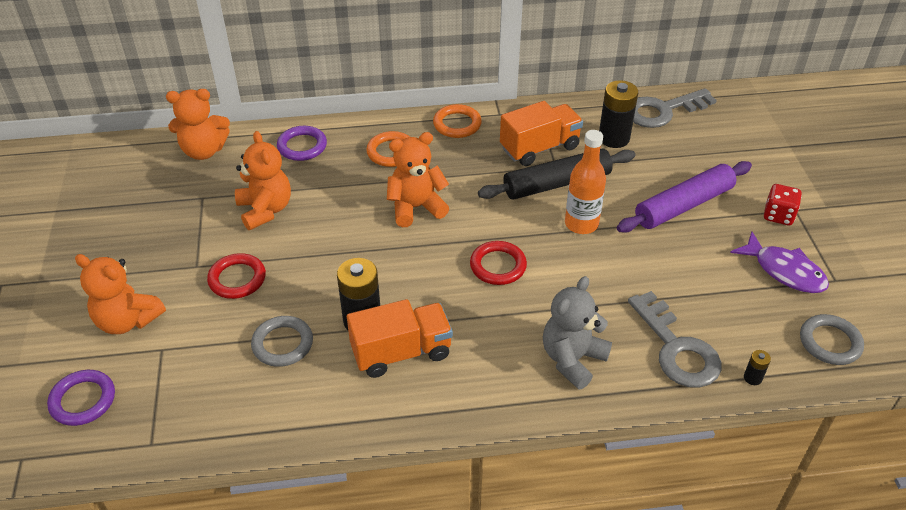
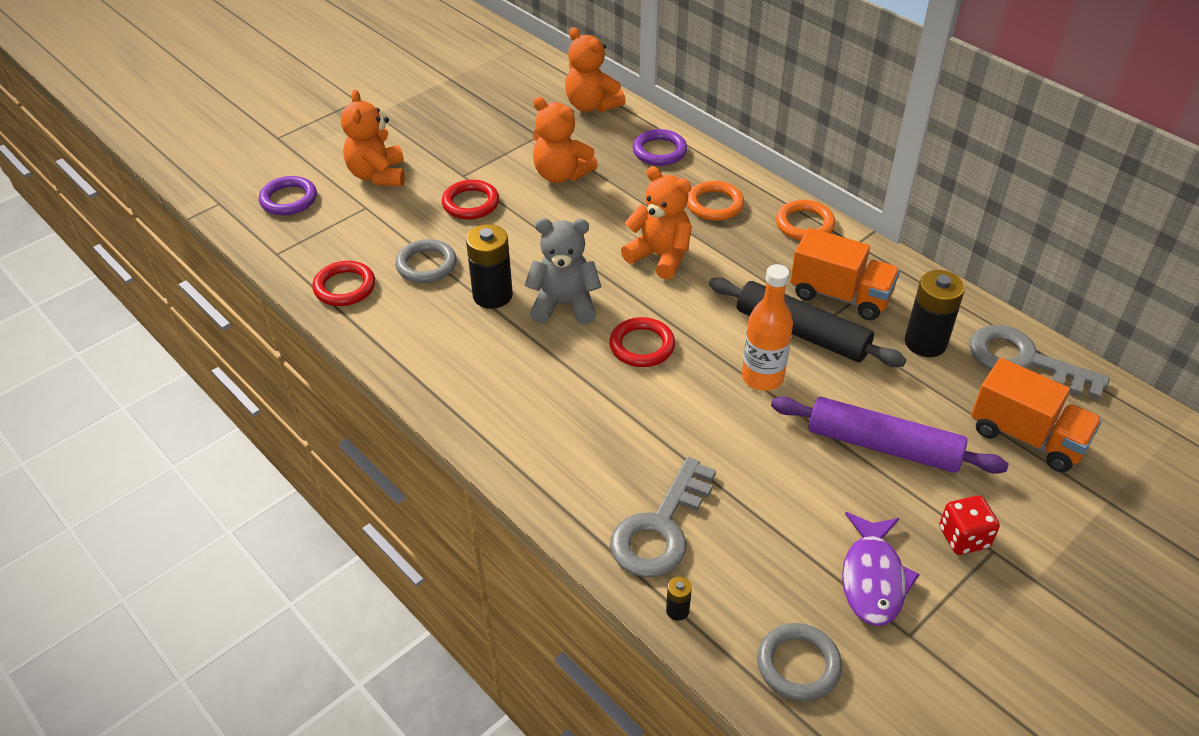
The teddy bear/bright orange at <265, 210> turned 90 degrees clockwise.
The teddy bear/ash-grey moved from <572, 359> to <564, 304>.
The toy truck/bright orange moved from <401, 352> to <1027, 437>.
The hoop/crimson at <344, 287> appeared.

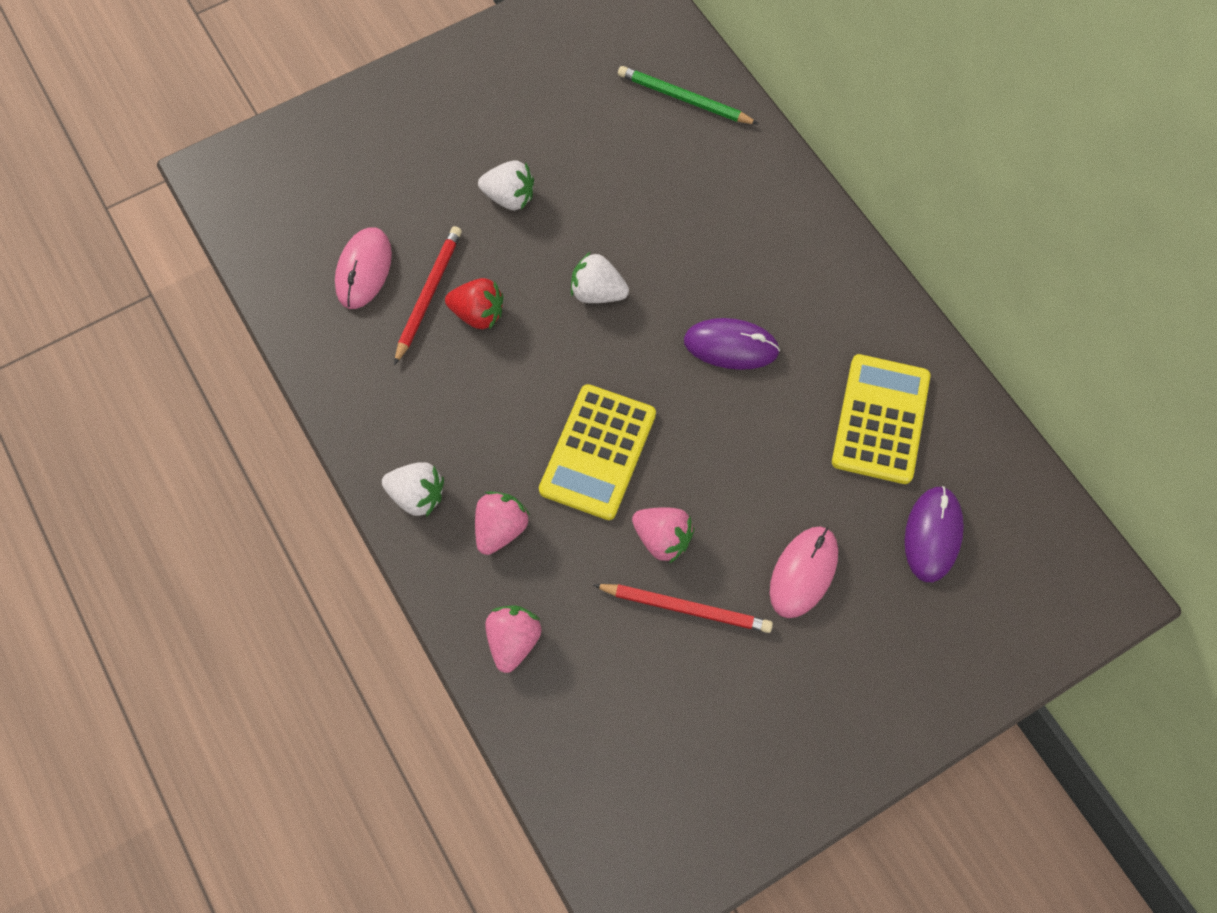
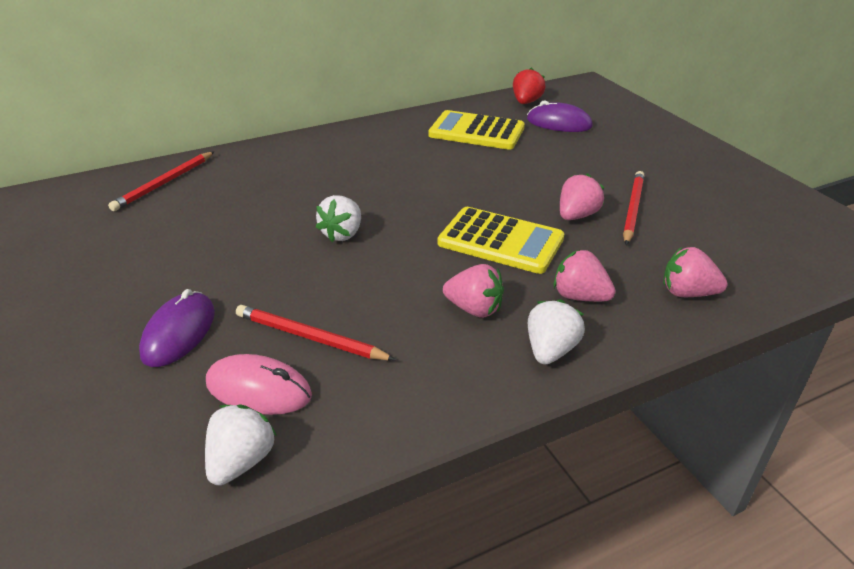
The pencil/leaf-green at <684, 99> became the pencil/crimson at <165, 183>.
The toy strawberry/snow-white moved from <509, 197> to <241, 461>.
The toy strawberry/crimson moved from <478, 314> to <526, 102>.
The PC mouse/royal purple moved from <731, 346> to <179, 333>.
The PC mouse/pink at <803, 572> disappeared.
The toy strawberry/pink at <474, 309> appeared.

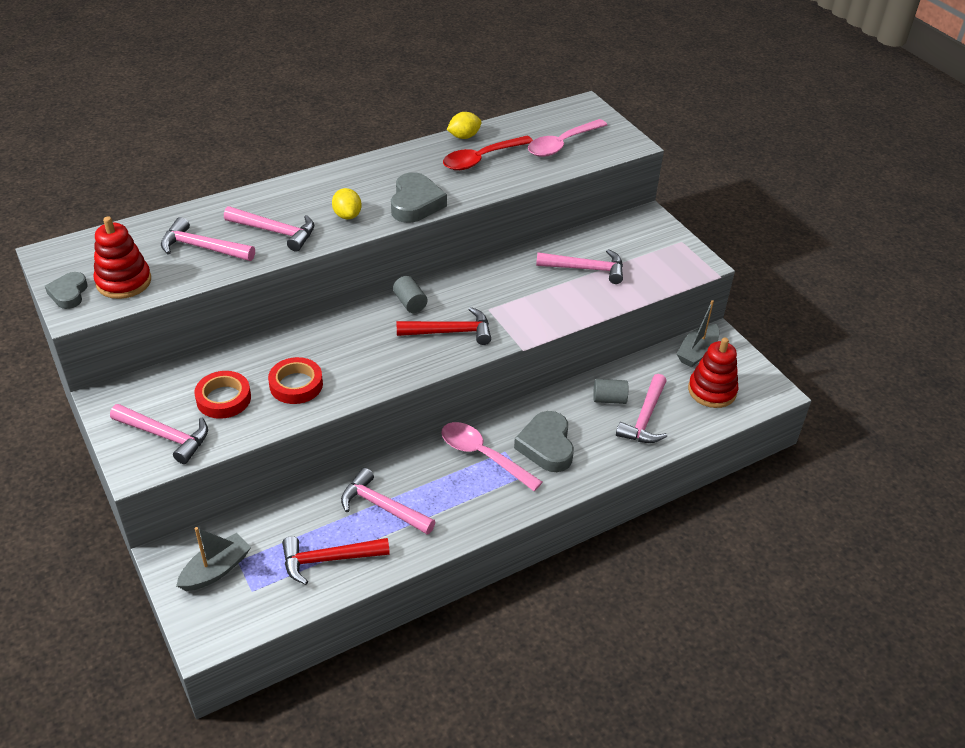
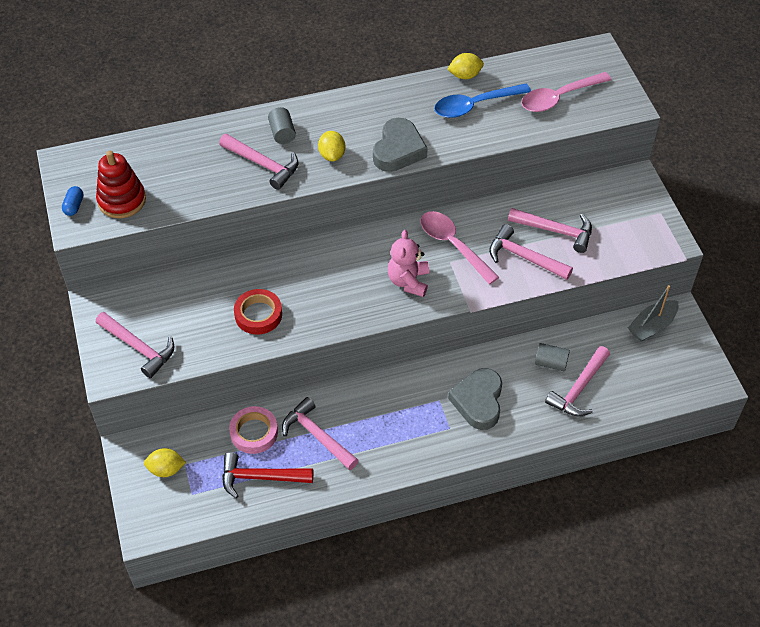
The tablespoon/crimson at <481, 159> became the tablespoon/royal blue at <475, 105>.
The hammer/pink moved from <202, 248> to <524, 257>.
The heart/ash-grey at <69, 293> was replaced by the capsule/royal blue at <74, 206>.
The solid cylinder/ash-grey moved from <410, 303> to <282, 133>.
The hammer/crimson at <450, 332> was replaced by the teddy bear/pink at <408, 281>.
The stacking toy/crimson at <712, 391> disappeared.
The roll of tape/crimson at <223, 398> disappeared.
The tablespoon/pink moved from <482, 455> to <453, 245>.
The toy boat/ash-grey at <216, 570> was replaced by the toy lemon/bright yellow at <166, 469>.
The roll of tape/pink at <254, 432> appeared.

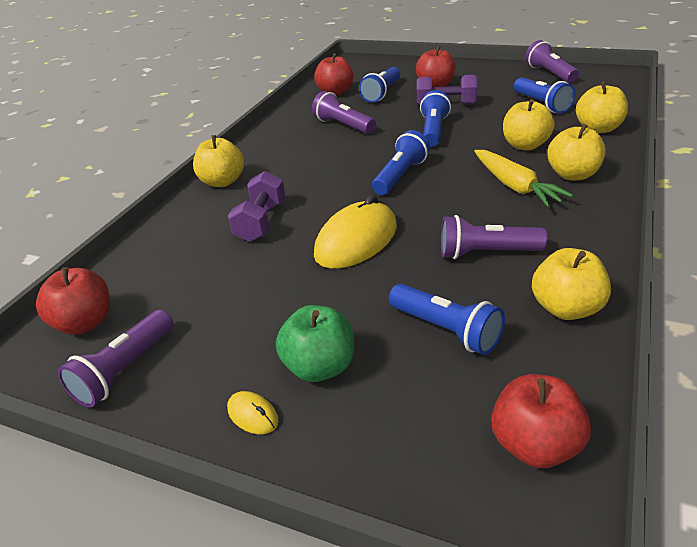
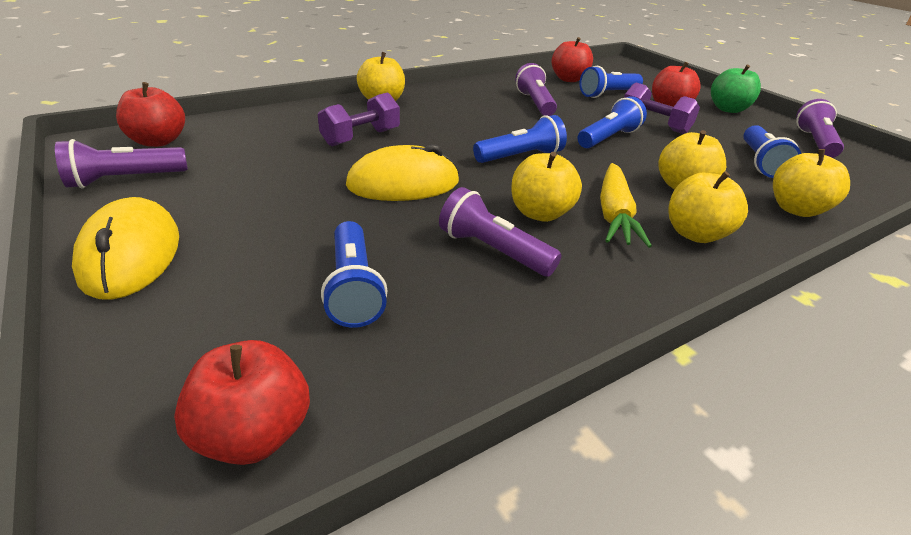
The toy apple/bright yellow moved from <566, 308> to <540, 213>.
The toy apple/leaf-green moved from <320, 367> to <728, 109>.
The PC mouse/bright yellow at <253, 415> changed to 2.29 times the size.

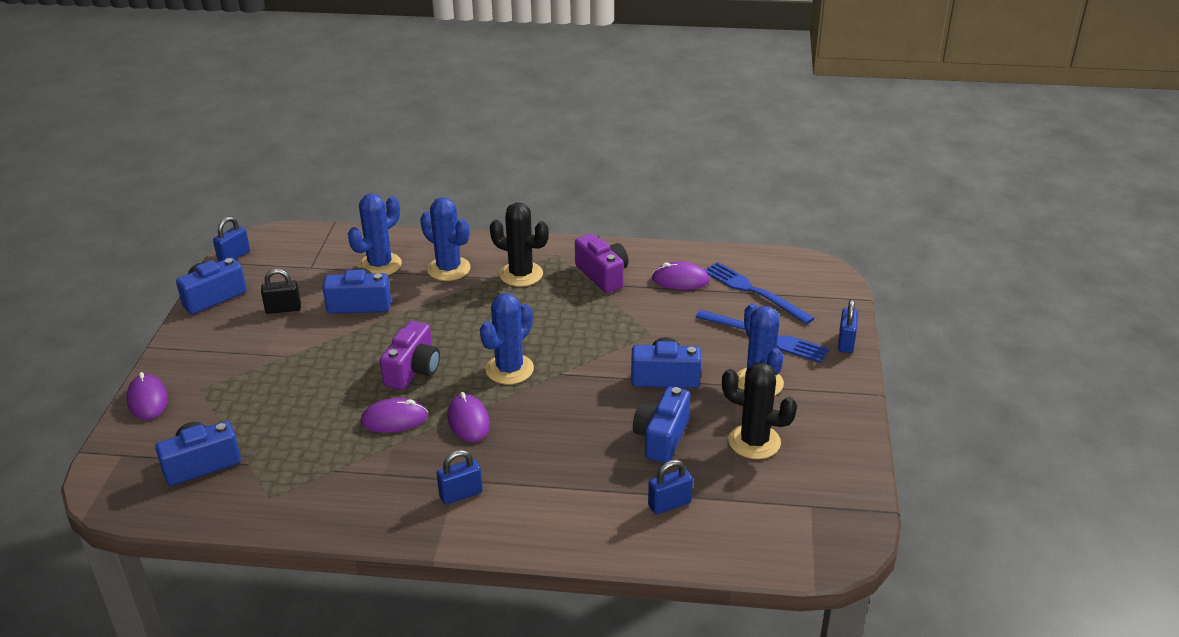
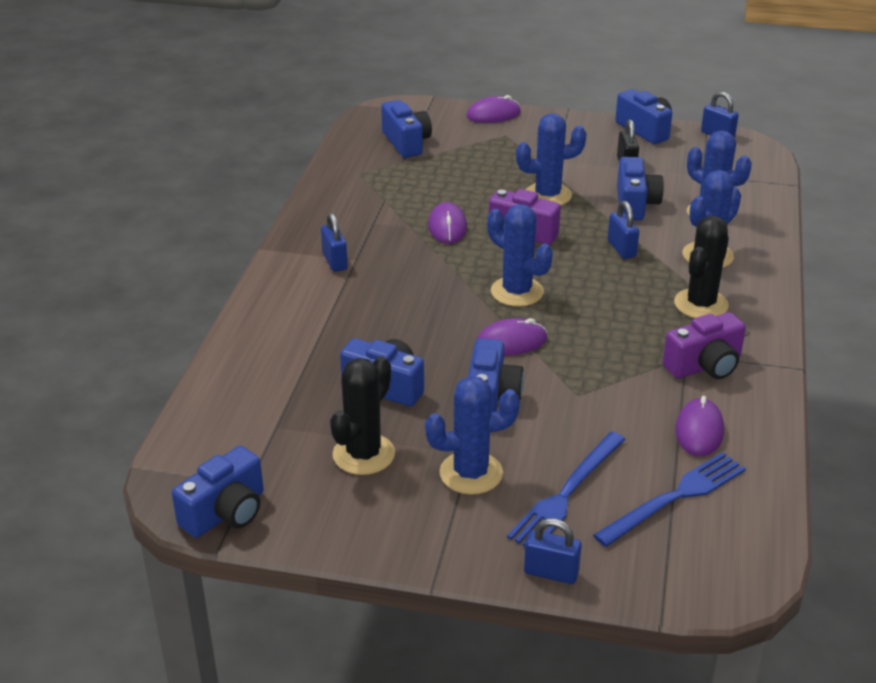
The PC mouse/royal purple moved from <468, 421> to <511, 342>.
The padlock/royal blue moved from <669, 504> to <621, 249>.
The cactus/royal blue at <548, 195> appeared.
The compact camera/royal blue at <226, 512> appeared.

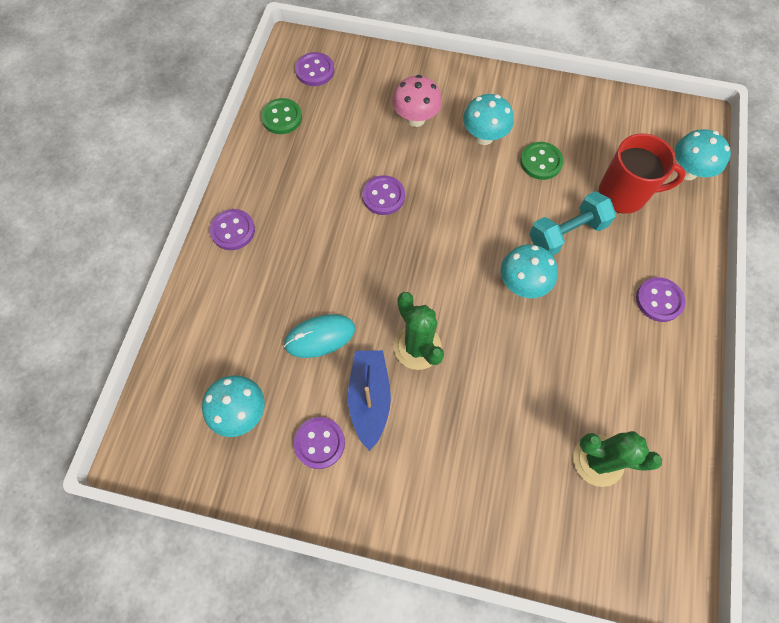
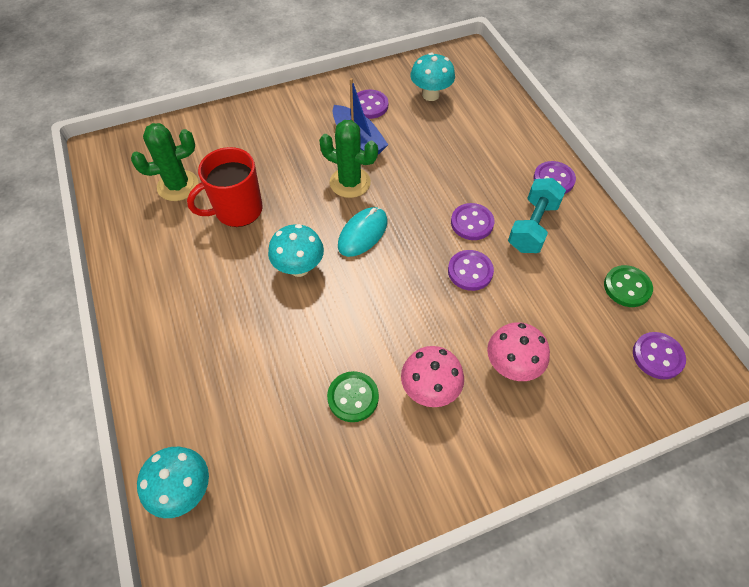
The toadstool/teal at <484, 137> became the toadstool/pink at <429, 390>.
The mug/crimson moved from <624, 194> to <237, 210>.
The free weight/teal moved from <566, 233> to <532, 226>.
The button/royal purple moved from <659, 300> to <472, 223>.
The PC mouse/teal moved from <320, 337> to <363, 233>.

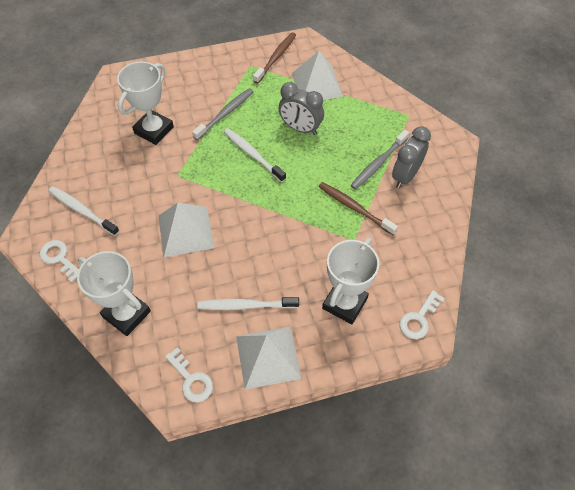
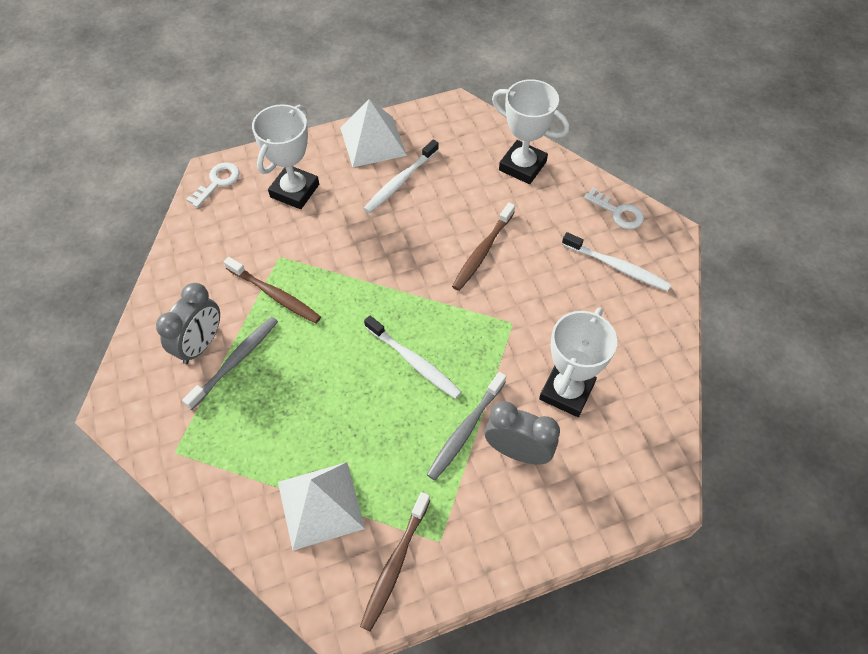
The bedside clock/ash-grey moved from <300, 128> to <517, 451>.
The solid pyramid/snow-white at <186, 231> was replaced by the tooth brush/brown at <482, 251>.
The tooth brush/snow-white at <245, 305> turned 135 degrees clockwise.
The door key/snow-white at <191, 379> disappeared.

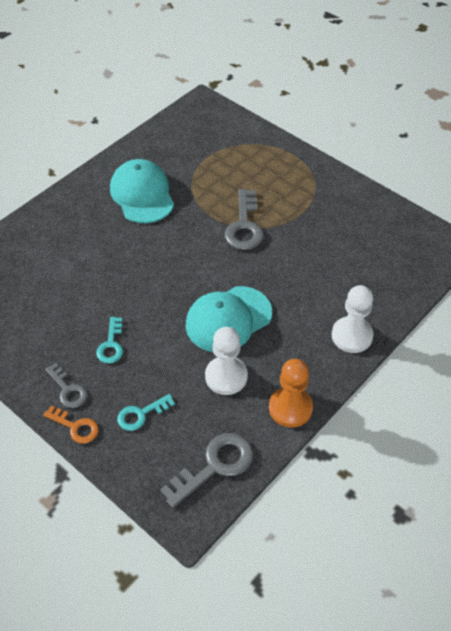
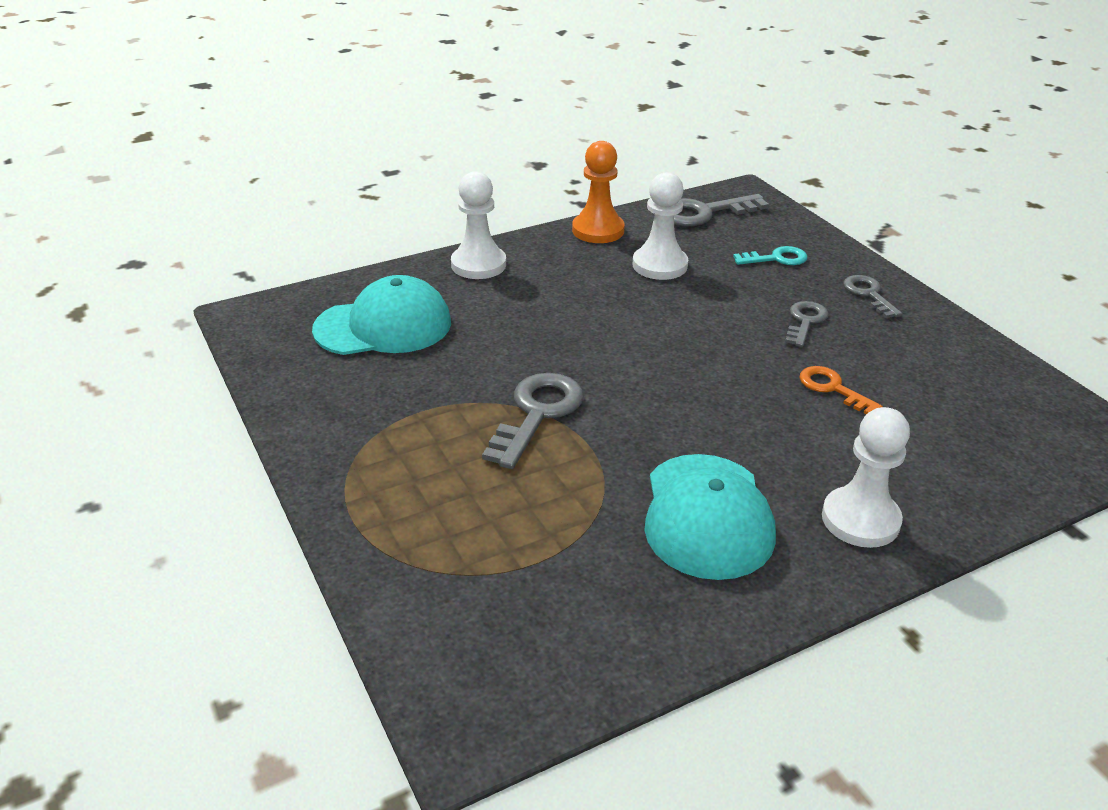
The baseball cap/teal moved from <228, 319> to <383, 326>.
The door key/teal at <111, 344> became the door key/ash-grey at <805, 322>.
The door key/bright orange moved from <75, 426> to <833, 389>.
The pawn/snow-white at <860, 520> appeared.

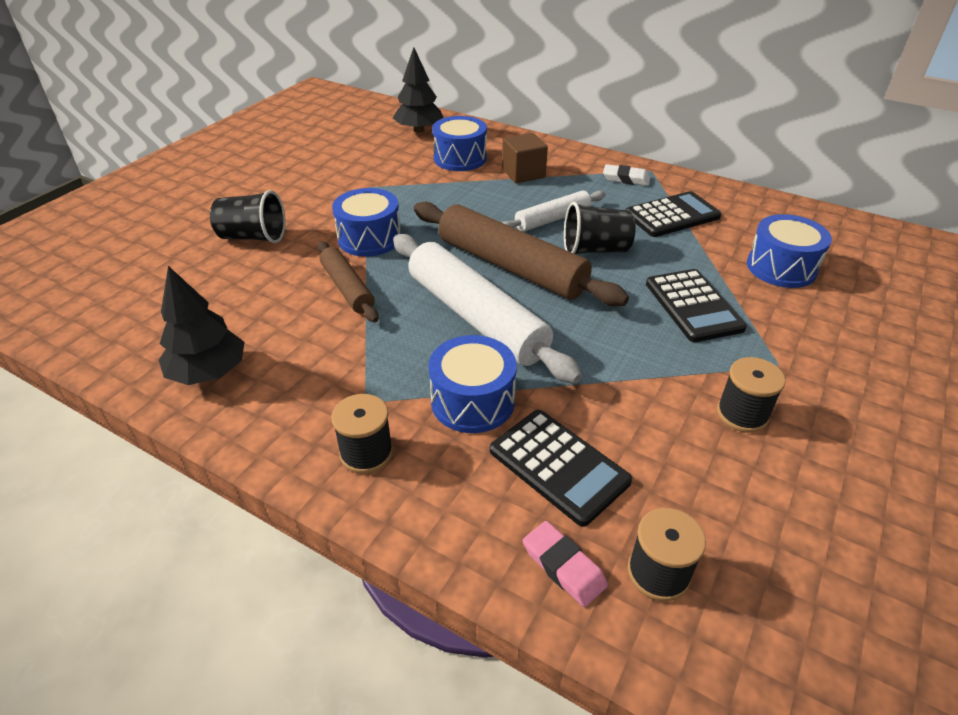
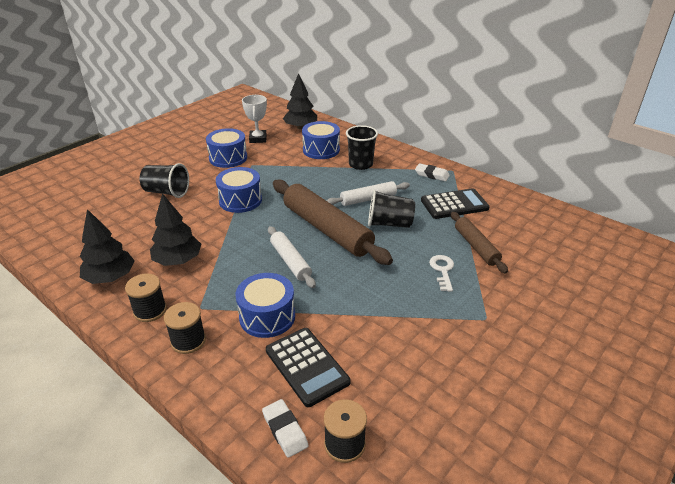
The solid cube/brown at <523, 173> was replaced by the cup/ebony at <360, 164>.
The toy drum/royal blue moved from <781, 267> to <228, 158>.
The pastry roller/snow-white at <476, 317> changed to 0.55 times the size.
The pastry roller/brown moved from <347, 288> to <476, 246>.
The calculator/ebony at <693, 306> was replaced by the door key/snow-white at <442, 270>.
The spool/ebony moved from <742, 414> to <150, 310>.
The pencil eraser/pink at <563, 566> became the pencil eraser/snow-white at <285, 430>.
The trophy/snow-white at <258, 139> appeared.
The fir tree/ebony at <178, 260> appeared.

